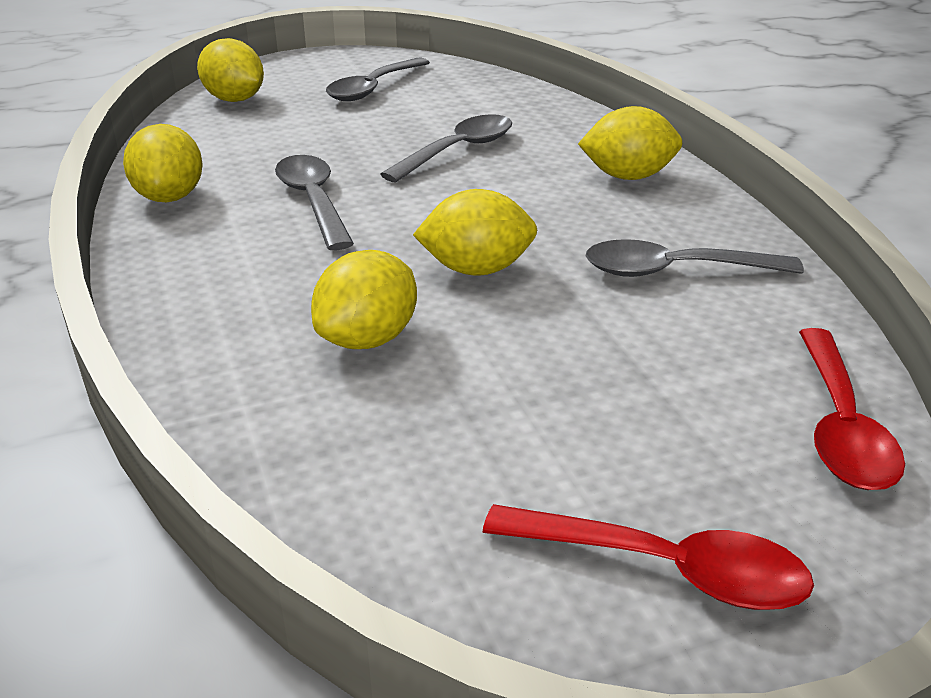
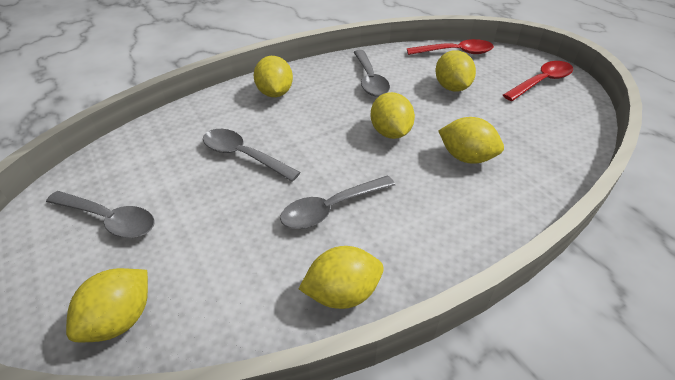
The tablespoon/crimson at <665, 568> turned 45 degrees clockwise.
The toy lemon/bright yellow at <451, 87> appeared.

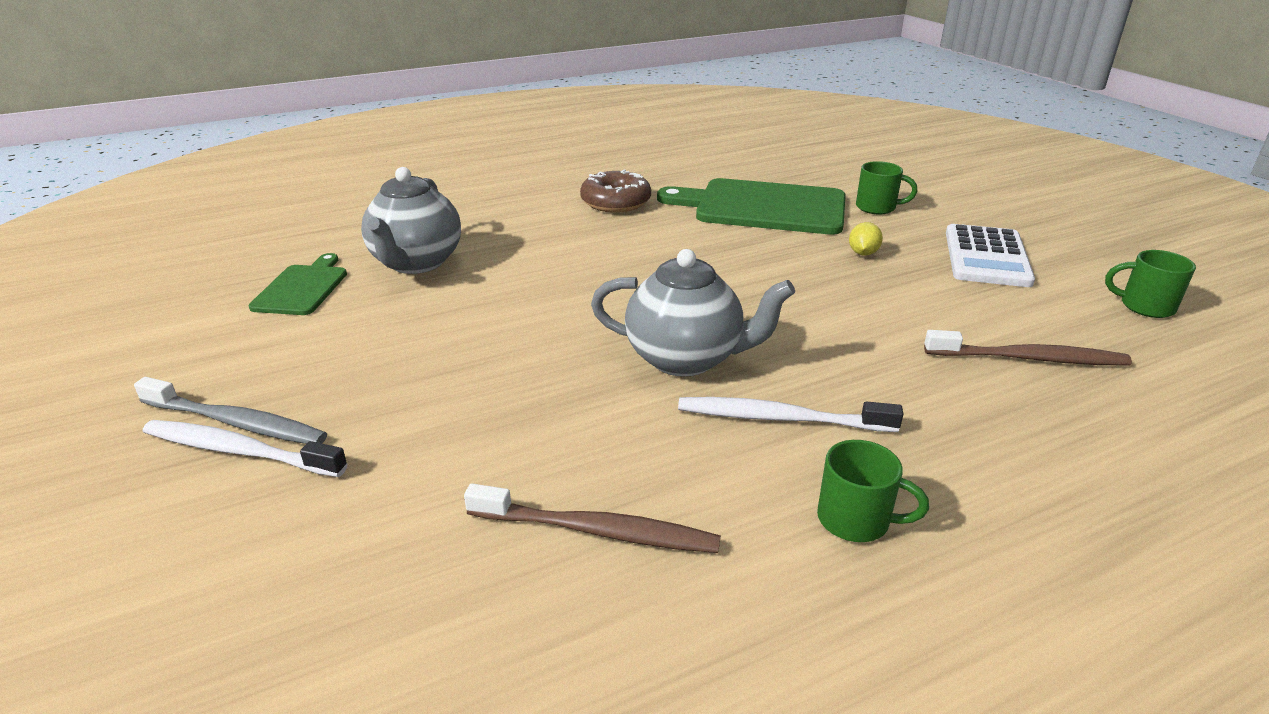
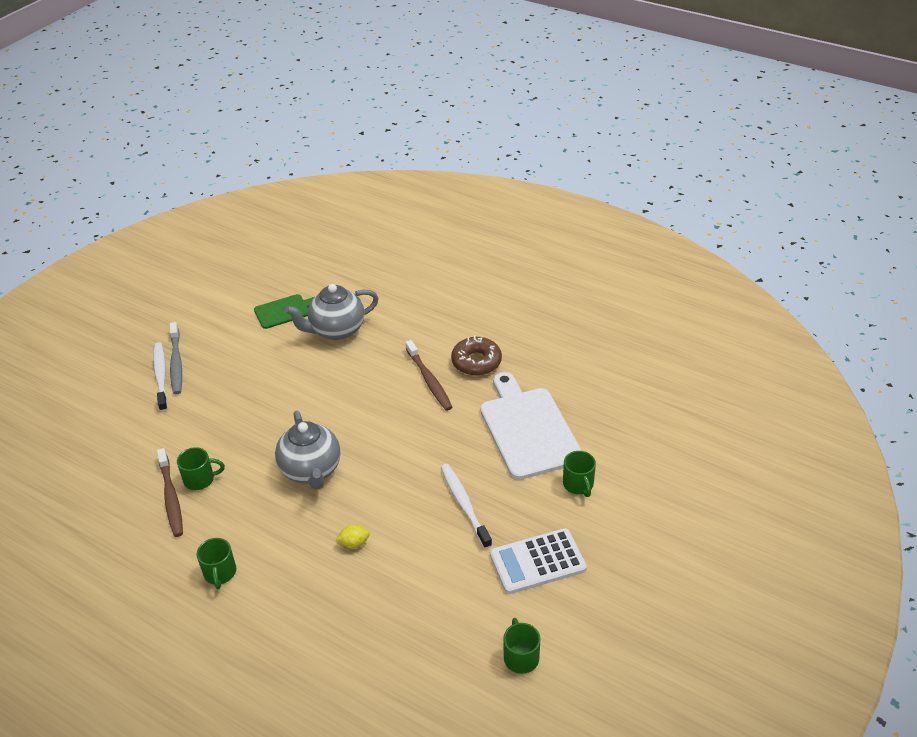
The bread board/leaf-green at <763, 207> became the bread board/snow-white at <528, 429>.
The toy lemon/bright yellow moved from <863, 253> to <354, 543>.
The tooth brush/brown moved from <1029, 358> to <429, 380>.
The tooth brush/snow-white moved from <780, 418> to <464, 504>.
The mug/leaf-green at <200, 479> appeared.

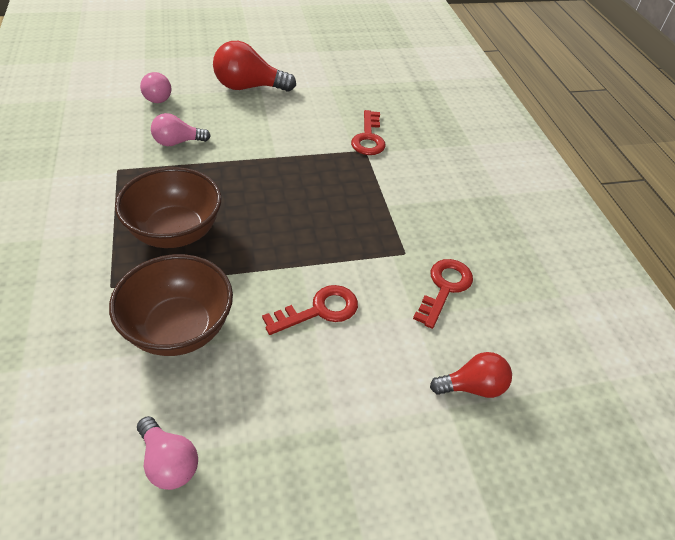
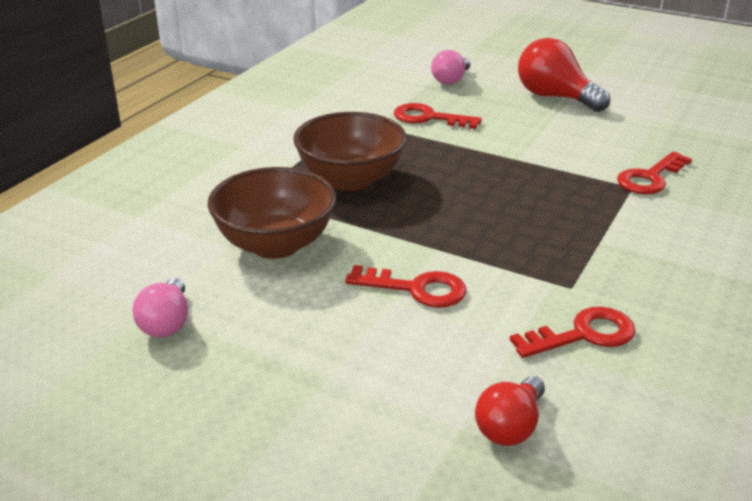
The lightbulb/pink at <177, 142> was replaced by the door key/crimson at <429, 118>.
The lightbulb/crimson at <472, 386> turned 90 degrees clockwise.

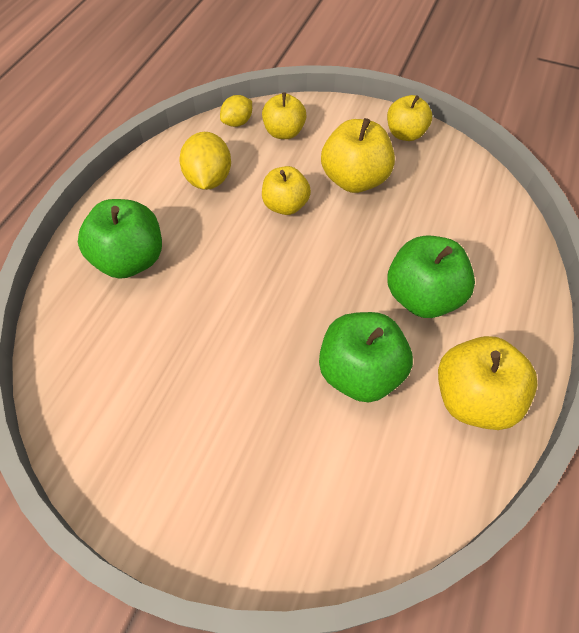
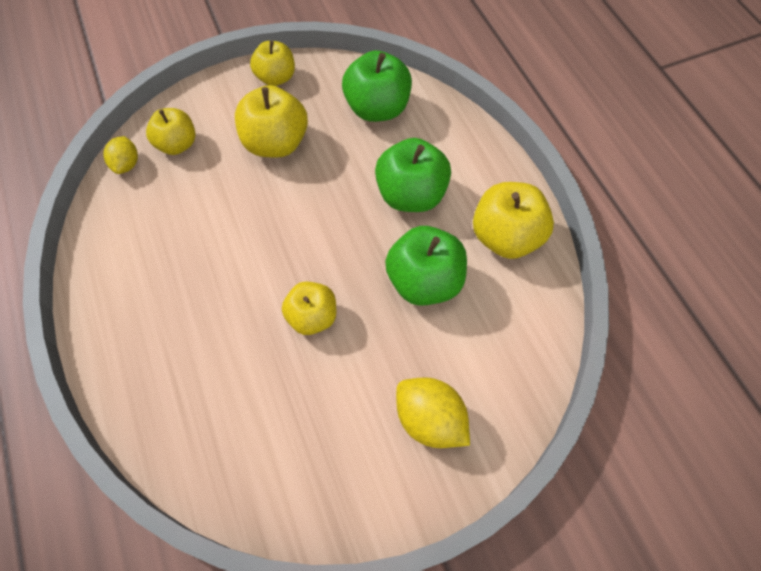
The toy lemon/bright yellow moved from <208, 179> to <430, 420>.
The toy apple/bright yellow moved from <285, 205> to <312, 317>.
The toy apple/leaf-green moved from <130, 260> to <377, 108>.

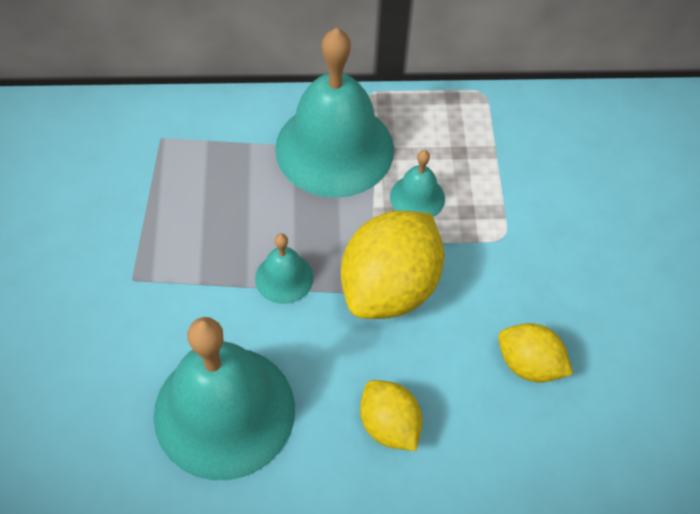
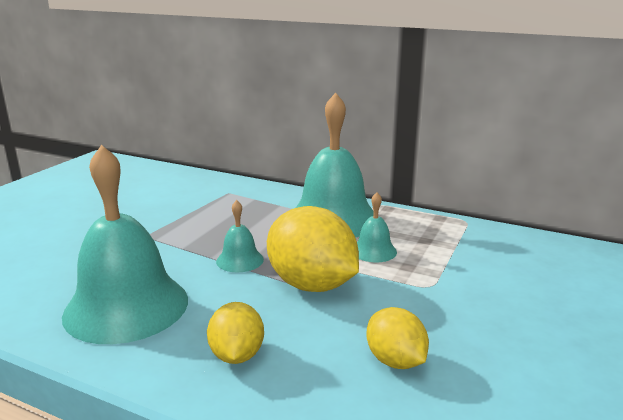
The toy lemon/bright yellow at <390, 287> turned 75 degrees clockwise.

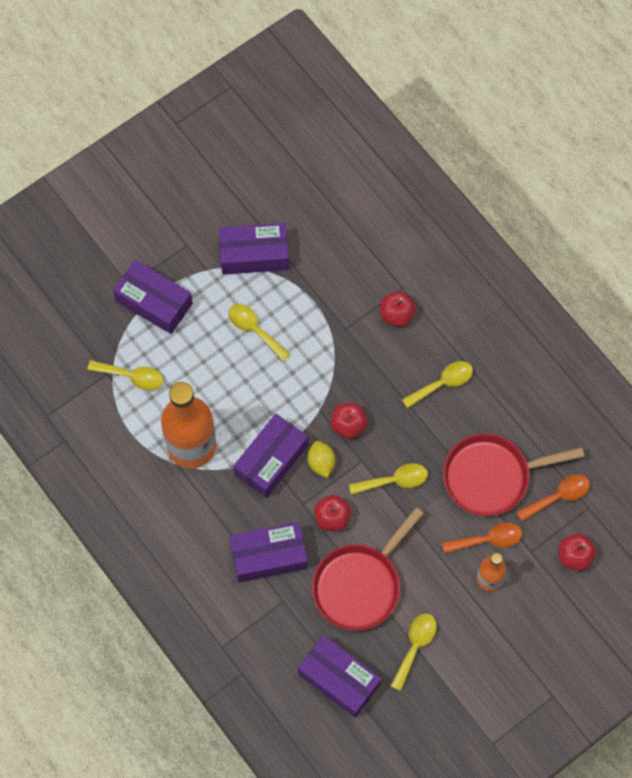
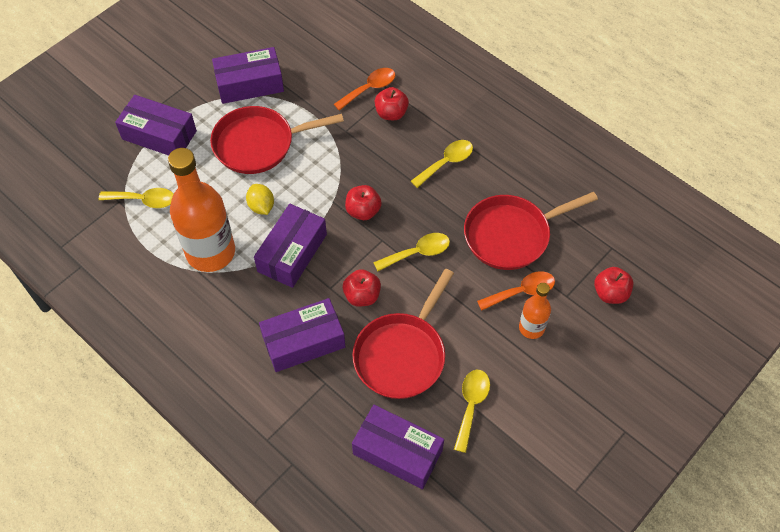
The tablespoon/bright yellow at <254, 329> was replaced by the pan/crimson at <259, 144>.
The toy lemon/bright yellow moved from <321, 463> to <261, 206>.
The tablespoon/bright orange moved from <558, 496> to <369, 89>.

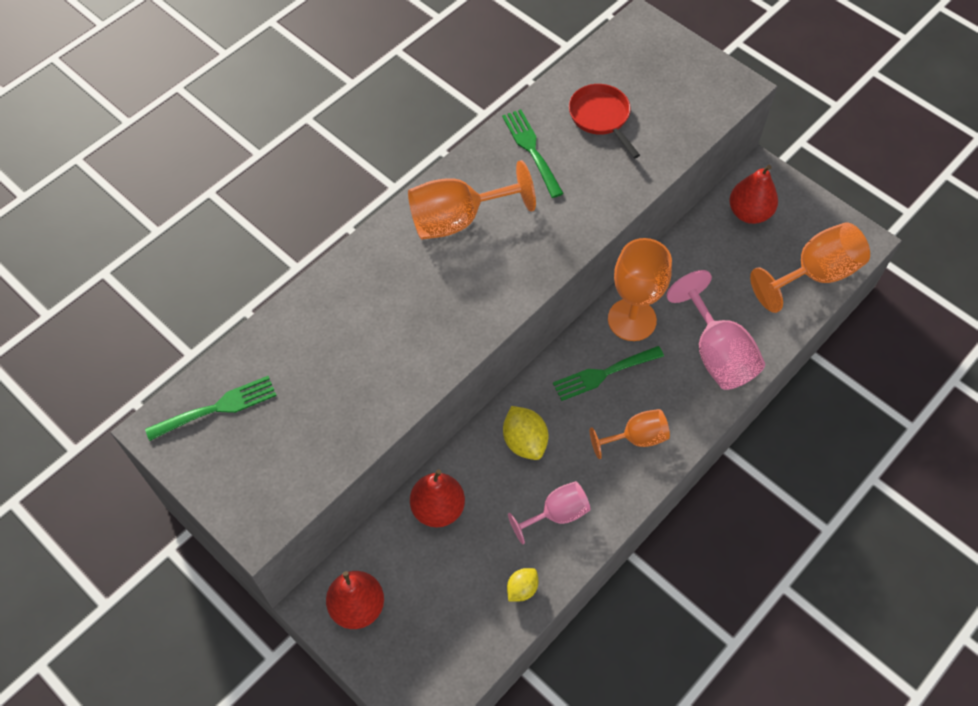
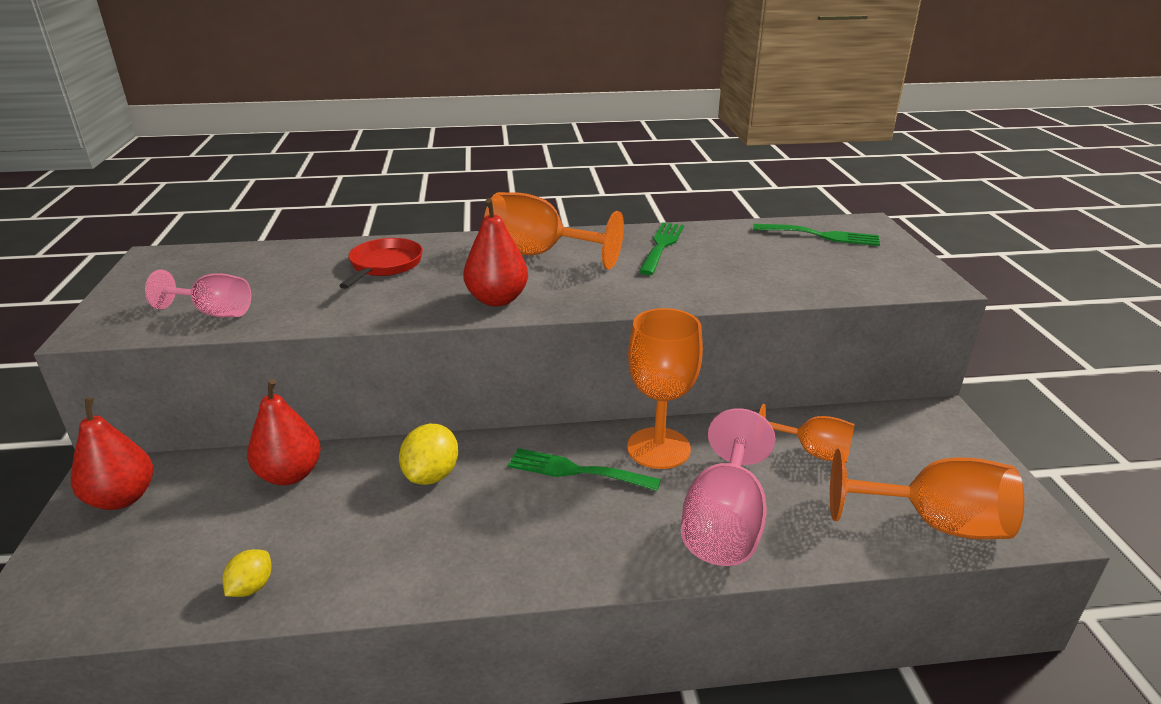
The pan/crimson moved from <601, 117> to <384, 265>.
The pear/crimson moved from <749, 213> to <497, 300>.
The dinner fork/leaf-green moved from <217, 408> to <821, 236>.
The goblet/bright orange moved from <636, 438> to <812, 452>.
The goblet/pink moved from <557, 514> to <214, 313>.
The toy lemon/bright yellow at <522, 589> turned 60 degrees counterclockwise.

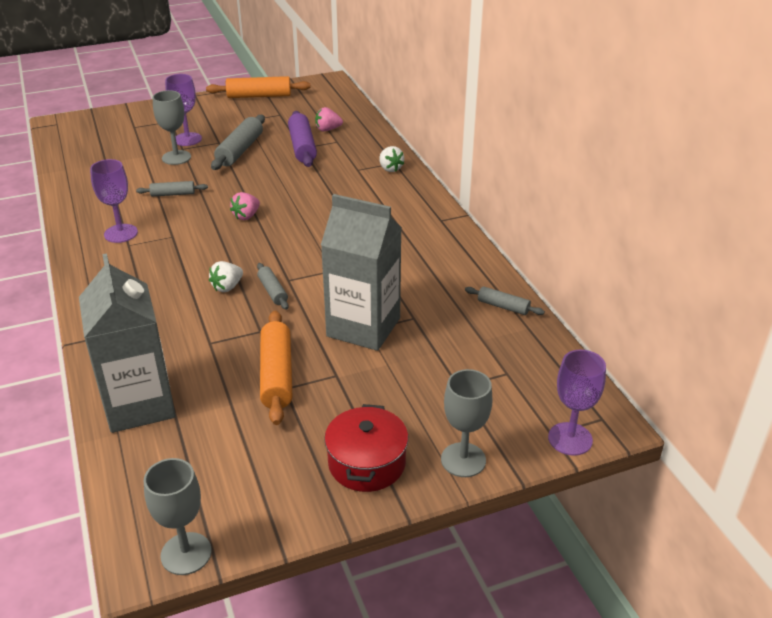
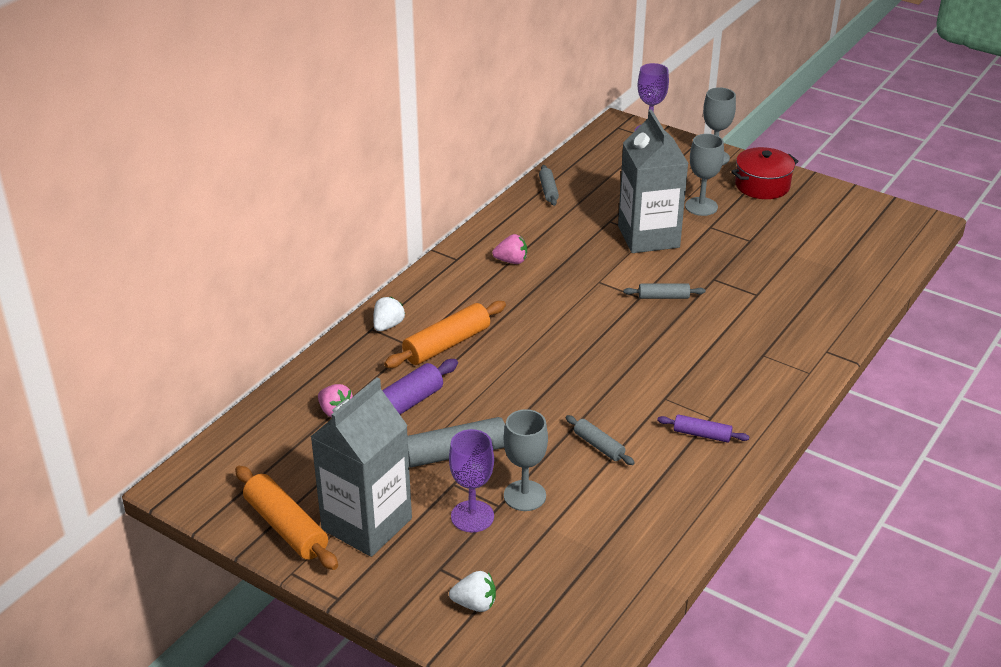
The goblet/royal purple at <121, 233> was replaced by the pastry roller/royal purple at <702, 434>.
The toy strawberry/pink moved from <246, 216> to <511, 261>.
The milk carton/ash-grey moved from <139, 404> to <367, 524>.
The toy strawberry/snow-white moved from <227, 287> to <475, 604>.
The pastry roller/ash-grey at <273, 291> turned 60 degrees clockwise.
The pastry roller/bright orange moved from <276, 375> to <447, 344>.
The goblet/ash-grey moved from <186, 553> to <701, 206>.

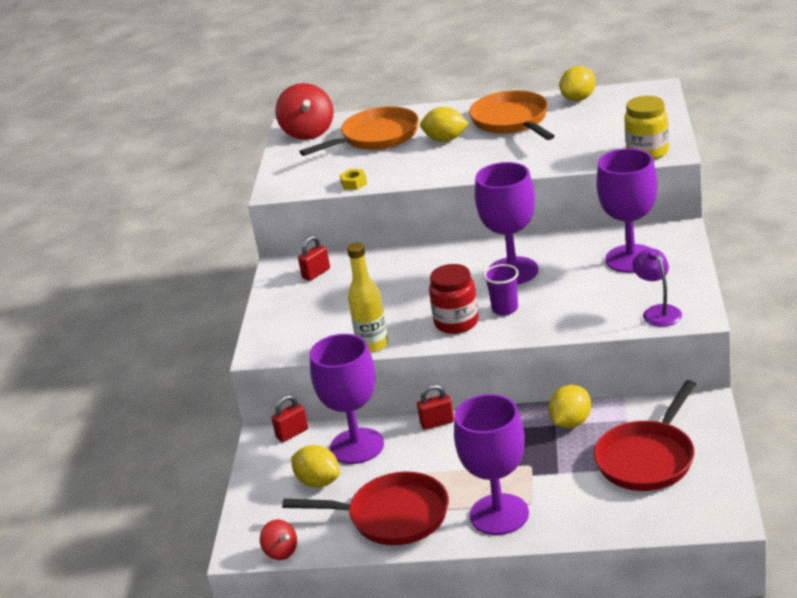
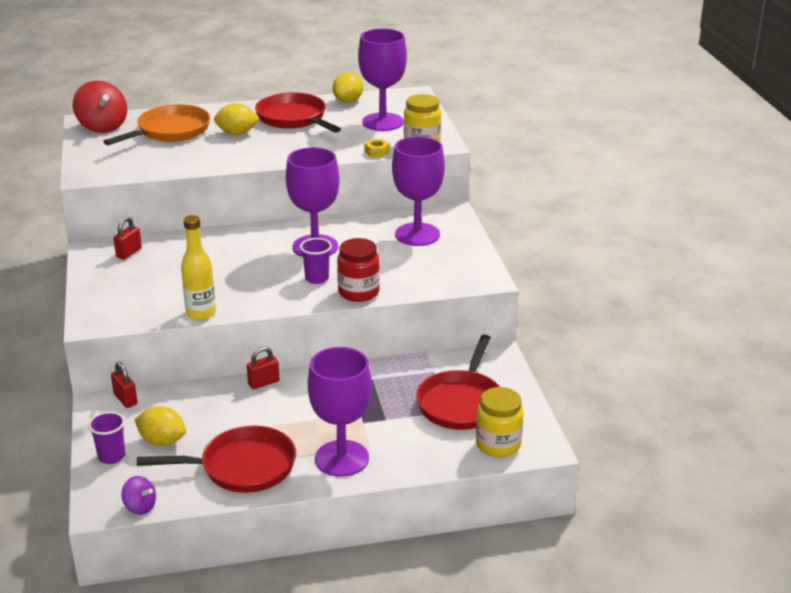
The pan/bright orange at <512, 121> became the pan/crimson at <294, 118>.
The nut/bright yellow moved from <354, 183> to <376, 152>.
The lamp/royal purple at <658, 312> disappeared.
The jar/crimson moved from <456, 323> to <358, 292>.
The goblet/royal purple moved from <357, 446> to <382, 122>.
The toy lemon/bright yellow at <571, 422> disappeared.
The padlock/crimson at <292, 433> turned 75 degrees counterclockwise.
The whirligig/crimson at <281, 552> became the whirligig/royal purple at <140, 507>.
The jar/bright yellow at <498, 445> appeared.
The cup/royal purple at <111, 456> appeared.

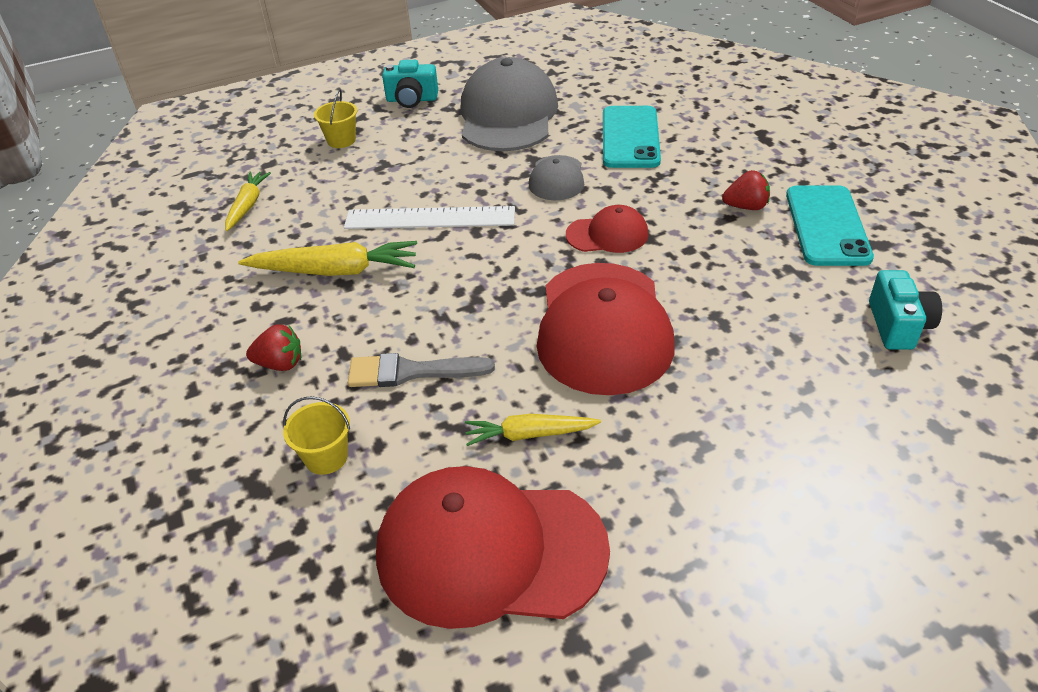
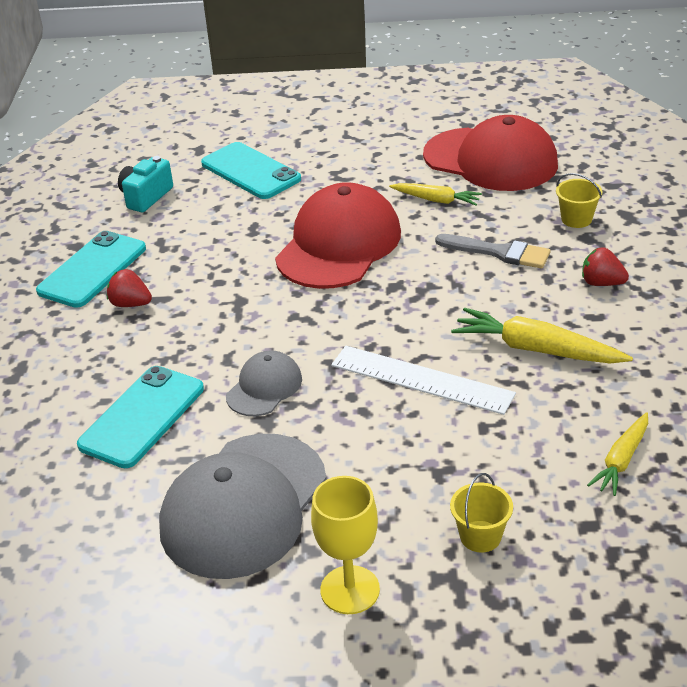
The compact camera/teal at <412, 100> was replaced by the goblet/bright yellow at <350, 590>.
The baseball cap/crimson at <607, 234> disappeared.
The phone/teal at <250, 171> appeared.

